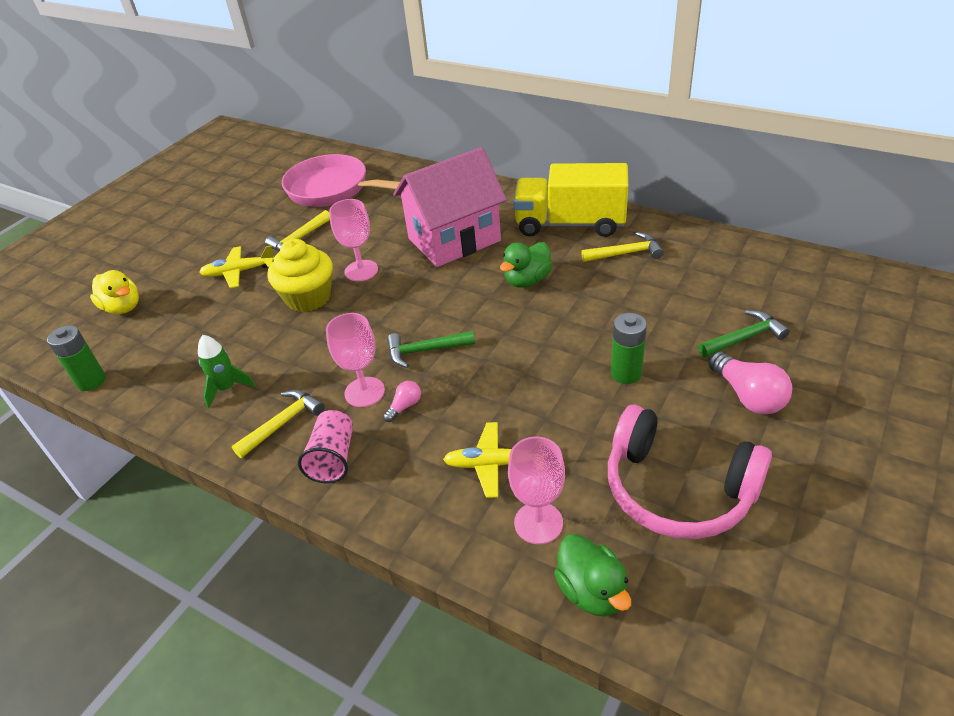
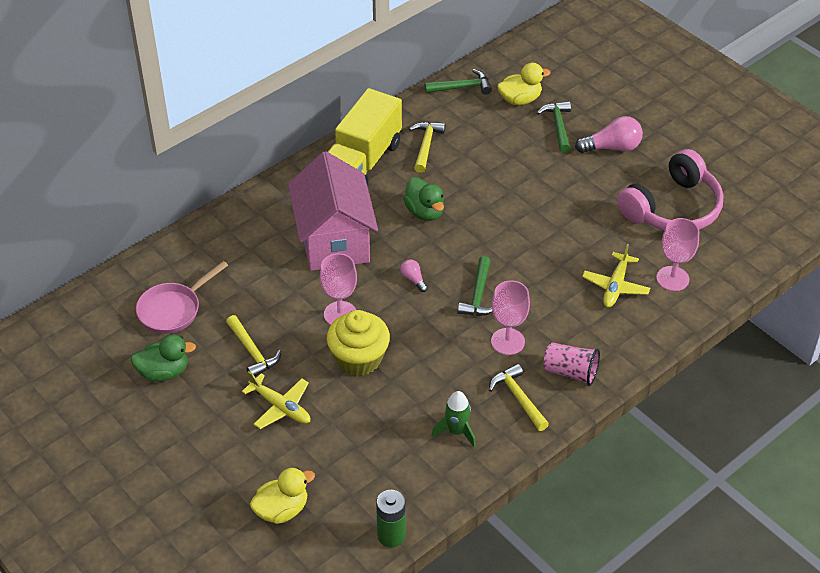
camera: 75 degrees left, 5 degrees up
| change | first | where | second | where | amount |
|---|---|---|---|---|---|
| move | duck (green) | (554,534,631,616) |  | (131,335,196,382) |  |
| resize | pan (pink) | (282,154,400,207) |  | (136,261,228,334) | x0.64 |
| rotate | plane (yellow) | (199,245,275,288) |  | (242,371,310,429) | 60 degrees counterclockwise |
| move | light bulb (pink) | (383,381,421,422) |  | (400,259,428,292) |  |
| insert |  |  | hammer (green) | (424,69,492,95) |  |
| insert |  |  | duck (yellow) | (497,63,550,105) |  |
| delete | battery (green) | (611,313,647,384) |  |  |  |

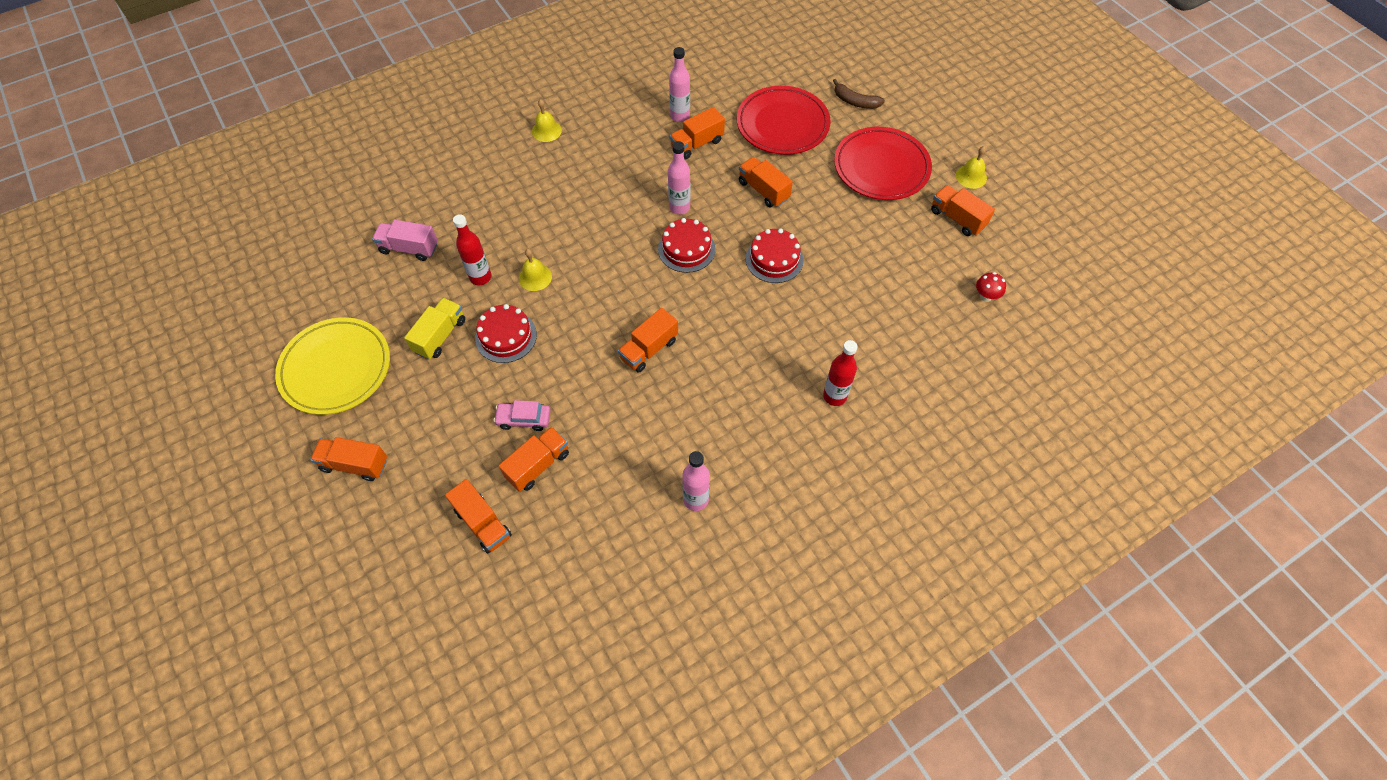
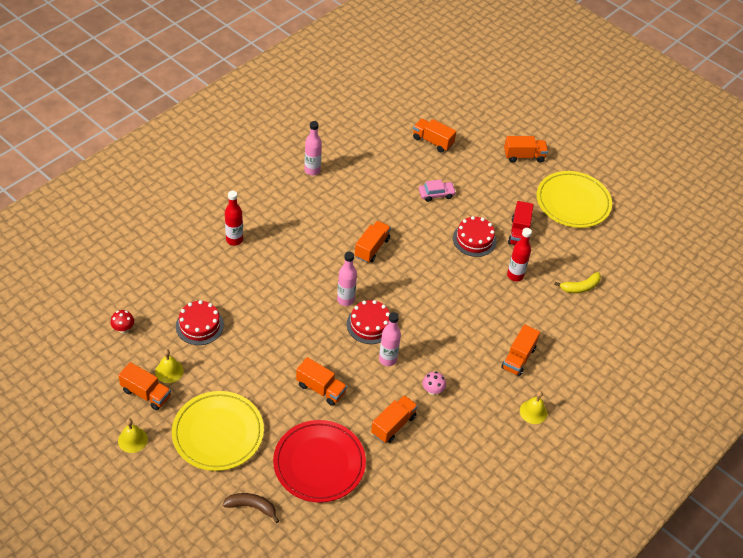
camera: 160 degrees right, 10 degrees down
| change | first | where | second | where | amount |
|---|---|---|---|---|---|
| move | bell (yellow) | (519,249,552,291) |  | (155,349,184,383) |  |
| recolor | plate (red) | (834,127,932,200) | plate (yellow) | (172,391,264,471) |  |
| move | cake (red) | (746,228,803,283) |  | (176,300,224,345) |  |
| move | bottle (pink) | (669,47,690,122) |  | (337,252,357,306) |  |
| insert |  |  | mushroom (pink) | (422,372,446,395) |  |
| move | truck (orange) | (499,427,569,492) |  | (501,324,540,376) |  |
| recolor | truck (yellow) | (404,298,465,360) | truck (red) | (508,201,534,245) |  |
| replace | truck (pink) | (372,220,438,261) | banana (yellow) | (554,272,601,293) |  |

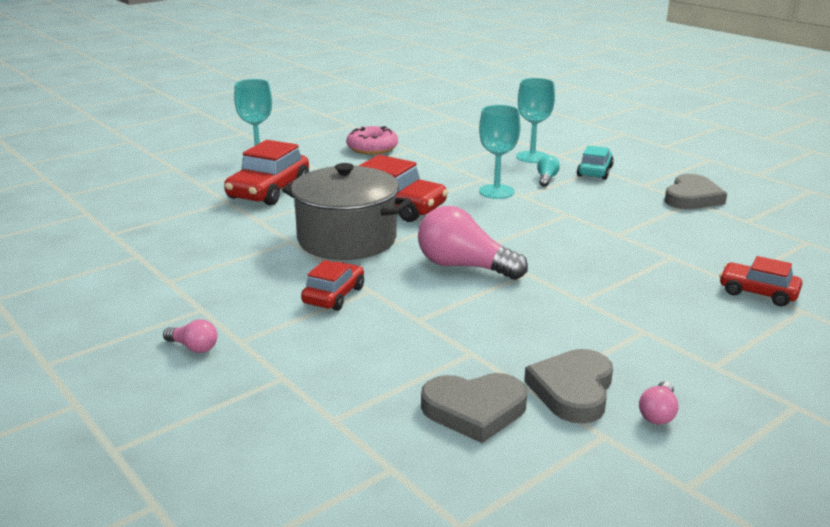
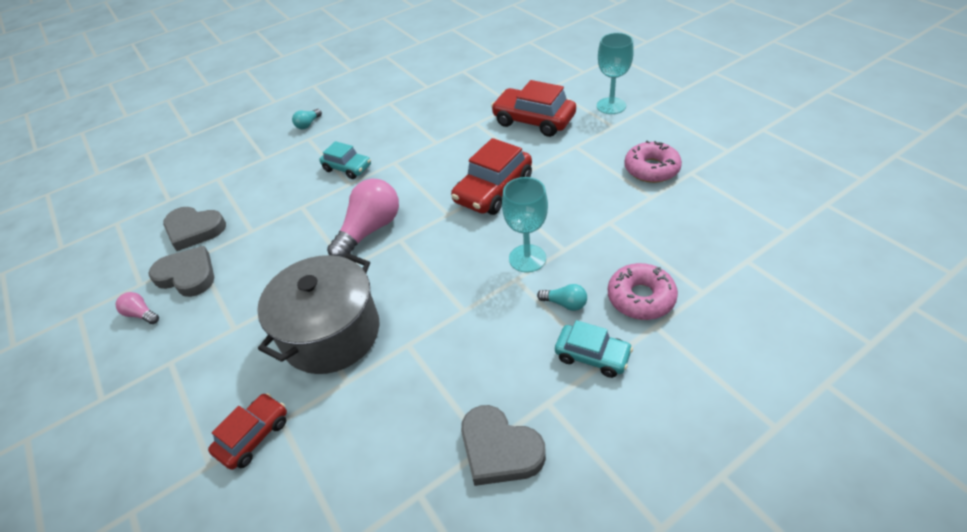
camera: 100 degrees right, 20 degrees up
| change | first | where | second | where | amount |
|---|---|---|---|---|---|
| rotate | heart (grey) | (421,373,527,443) |  | (163,207,226,251) | 75 degrees counterclockwise |
| move | pot (grey) | (282,163,411,260) |  | (257,253,380,374) |  |
| recolor | light bulb (pink) | (163,319,217,353) | light bulb (turquoise) | (292,109,322,129) |  |
| recolor | car (red) | (301,260,364,311) | car (turquoise) | (319,141,371,179) |  |
| replace | goblet (turquoise) | (516,78,555,163) | donut (pink) | (608,263,678,320) |  |

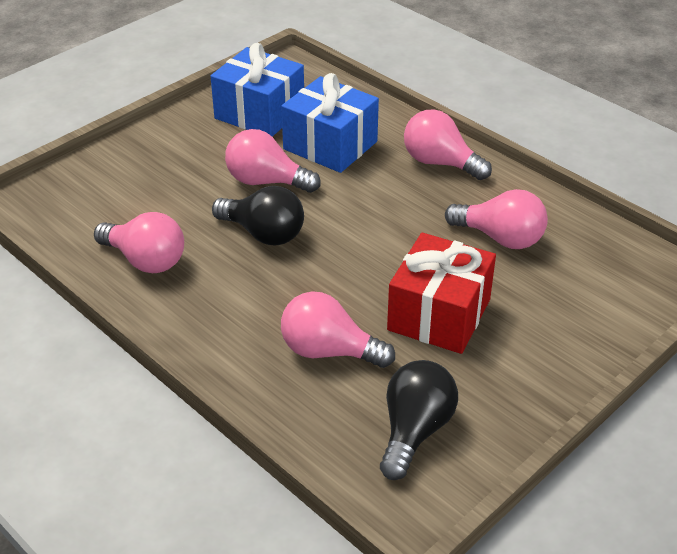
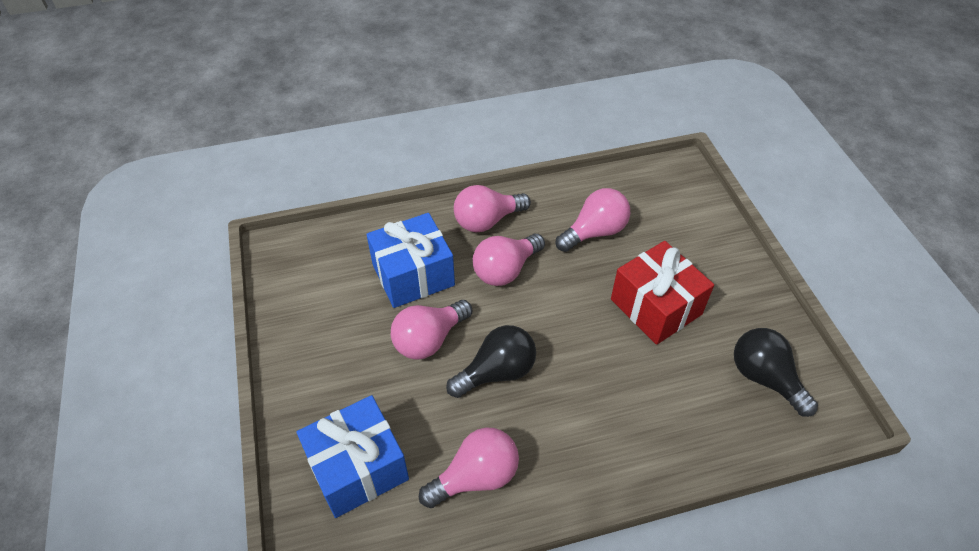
camera: 60 degrees left, 10 degrees up
| change | first | where | second | where | amount |
|---|---|---|---|---|---|
| move | gift (blue) | (211,43,304,137) |  | (296,395,409,518) |  |
| move | light bulb (pink) | (281,291,395,368) |  | (473,234,545,286) |  |

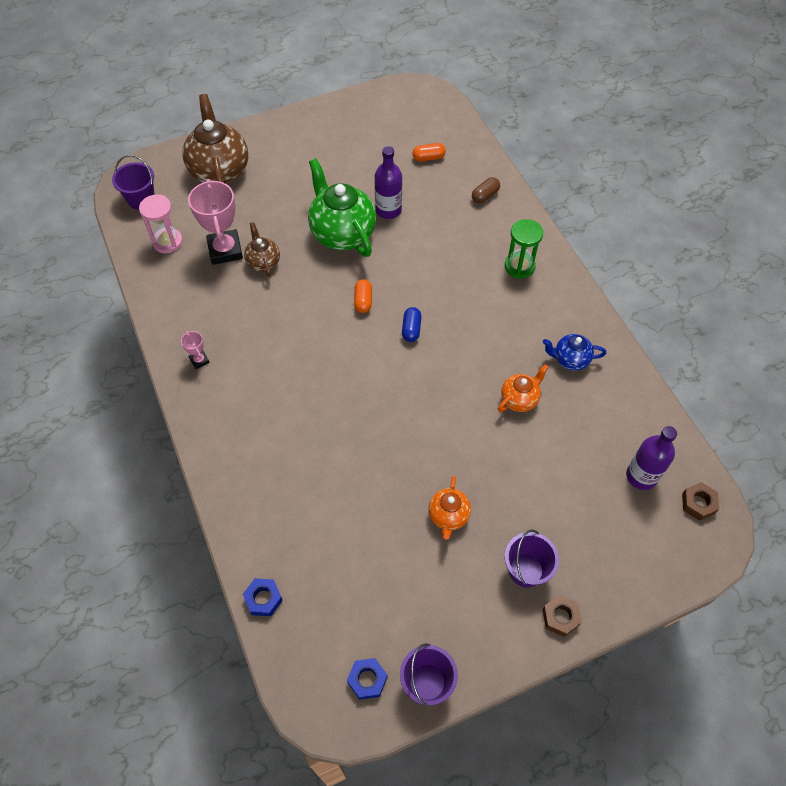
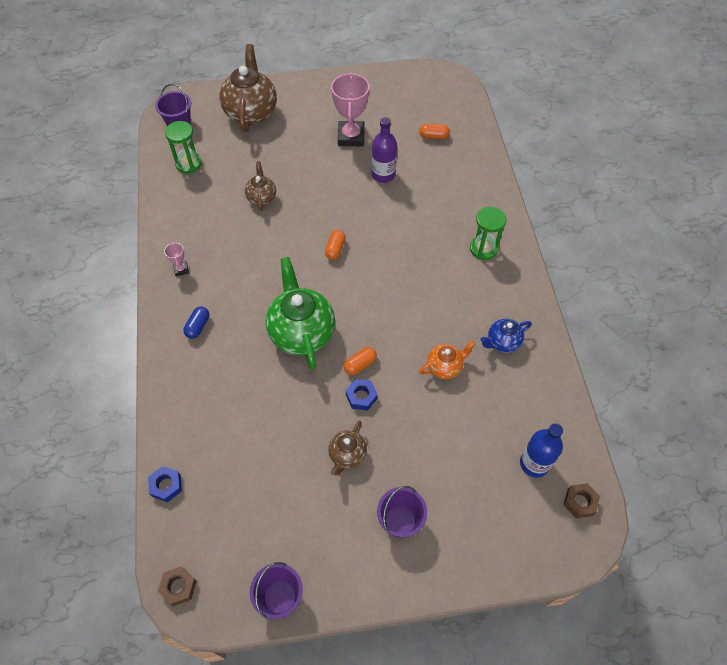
camera: 15 degrees right, 0 degrees up
| change | first | where | second | where | amount |
|---|---|---|---|---|---|
| move | nut (brown) | (542,595,582,637) |  | (158,566,197,606) |  |
| recolor | hourglass (pink) | (139,194,183,253) | hourglass (green) | (165,121,202,174) |  |
| move | capsule (blue) | (402,307,421,342) |  | (183,307,209,339) |  |
| move | teapot (green) | (308,158,376,257) |  | (266,257,335,370) |  |
| recolor | teapot (orange) | (429,476,471,540) | teapot (brown) | (328,421,367,476) |  |
| move | trophy (pink) | (188,179,243,265) |  | (331,72,369,146) |  |
| insert |  |  | capsule (orange) | (344,347,377,375) |  |
| move | nut (blue) | (347,658,387,700) |  | (346,379,378,410) |  |
| rotate | teapot (blue) | (543,334,606,371) |  | (480,319,532,353) | 45 degrees counterclockwise |
| recolor | bottle (purple) | (626,426,677,490) | bottle (blue) | (520,423,563,477) |  |
| delete | capsule (brown) | (472,177,500,204) |  |  |  |

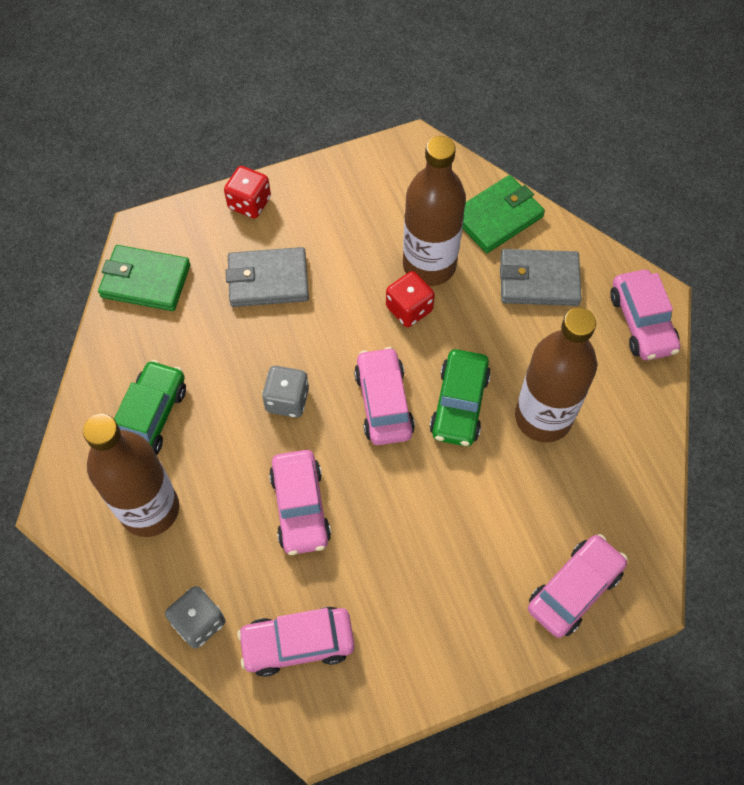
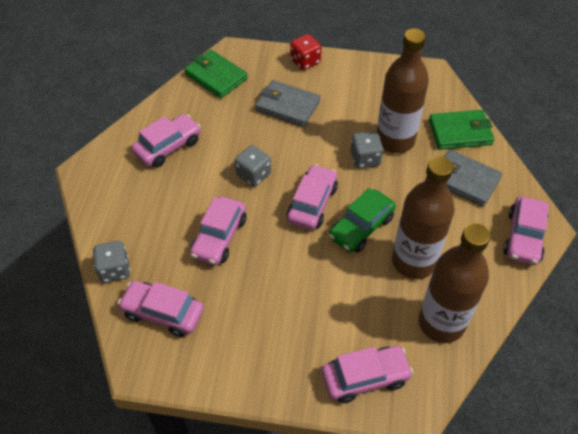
camera: 30 degrees right, 10 degrees down
| change | first | where | second | where | amount |
|---|---|---|---|---|---|
| recolor | car (green) | (114,360,186,455) | car (pink) | (132,114,201,168) |  |
| recolor | dice (red) | (386,271,435,327) | dice (grey) | (351,131,383,168) |  |
| move | bottle (brown) | (83,414,179,537) |  | (419,223,490,343) |  |

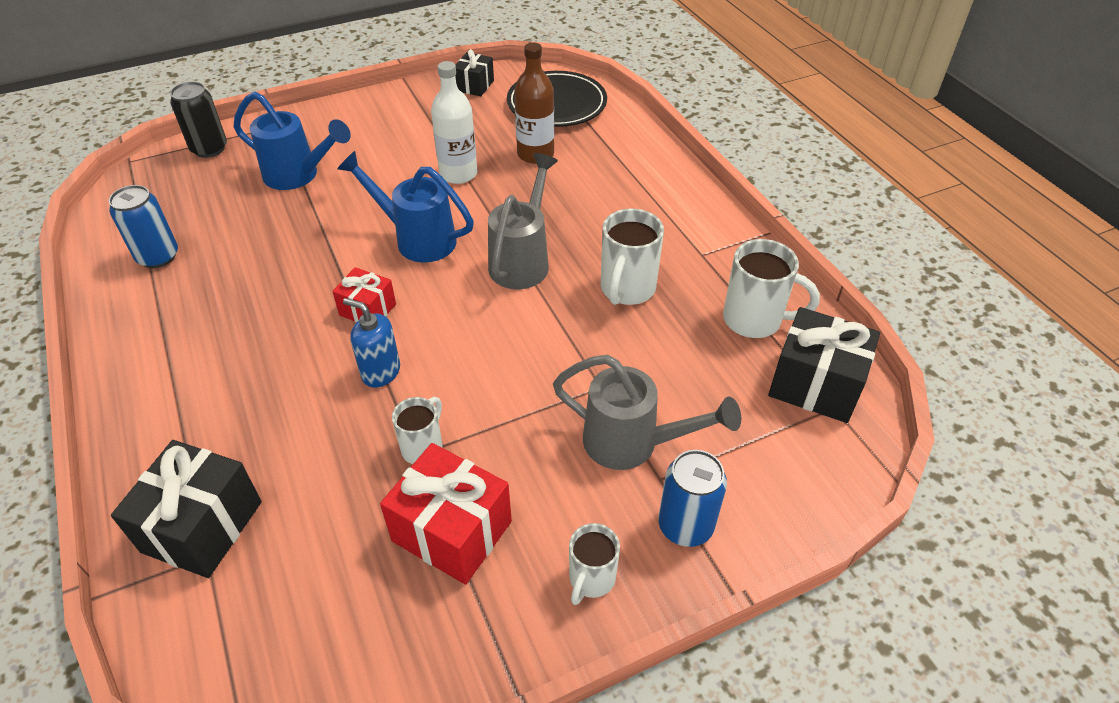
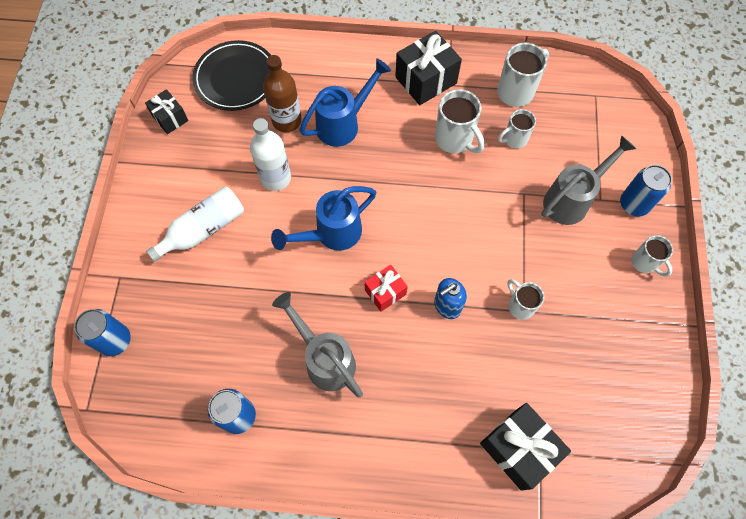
camera: 60 degrees left, 20 degrees up
| change | first | where | second | where | amount |
|---|---|---|---|---|---|
| recolor | can (black) | (170,82,227,158) | can (blue) | (74,309,131,356) |  |
| insert |  |  | bottle (white) | (146,186,244,262) |  |
| move | watering can (grey) | (488,153,558,289) |  | (272,292,363,397) |  |
| move | watering can (blue) | (234,91,351,190) |  | (299,58,391,147) |  |
| move | gift (black) | (768,307,880,423) |  | (395,31,462,105) |  |
| insert |  |  | mug (white) | (498,109,536,149) |  |
| delete | gift (red) | (380,443,512,585) |  |  |  |

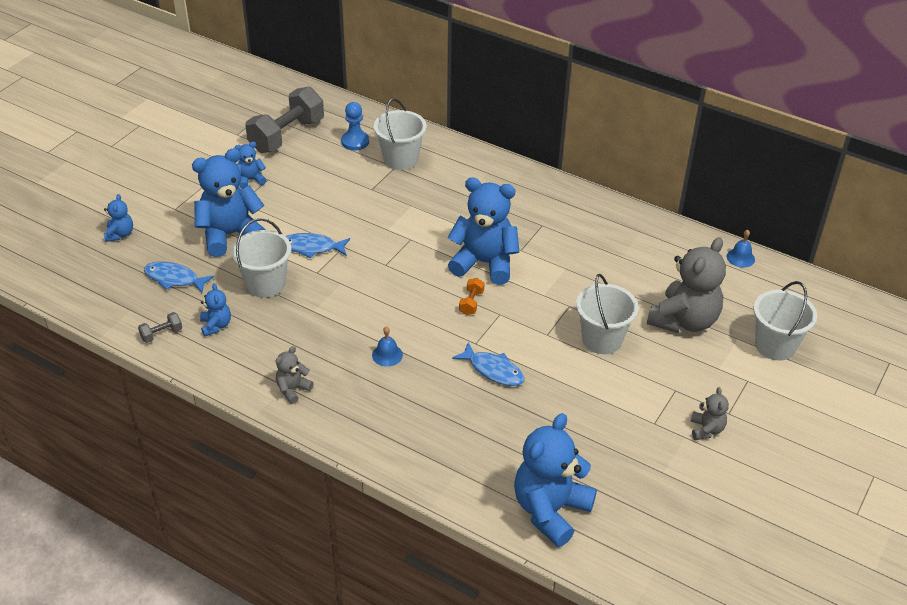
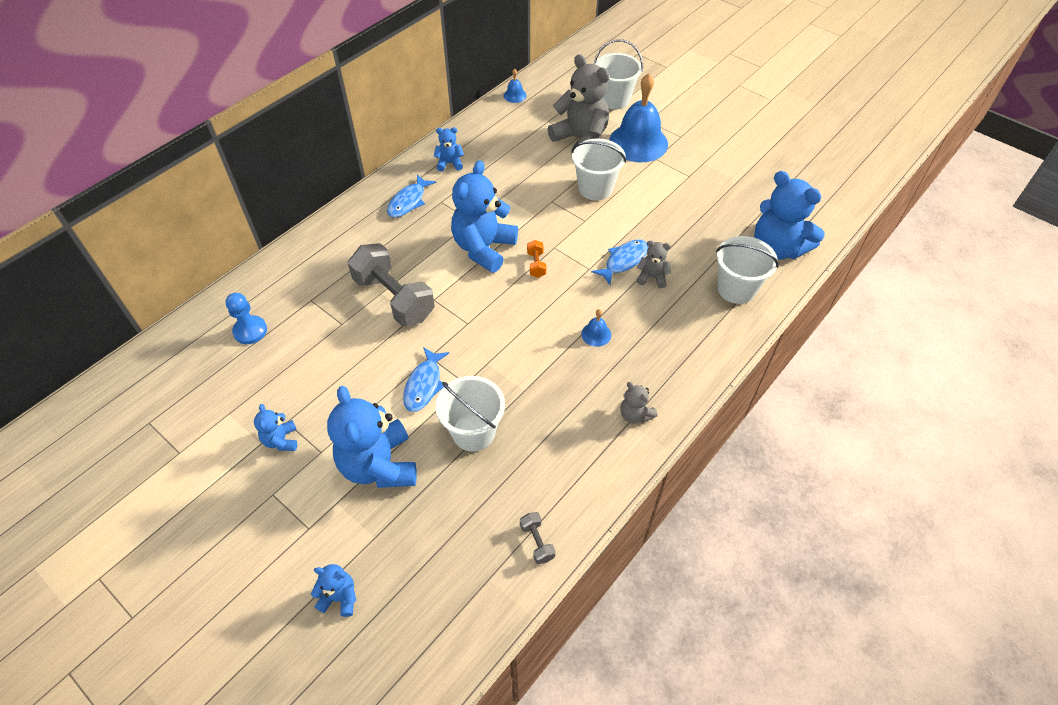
camera: 80 degrees left, 10 degrees up
| change | first | where | second | where | amount |
|---|---|---|---|---|---|
| move | dumbbell (grey) | (245,87,324,153) |  | (348,243,435,326) |  |
| move | fish (blue) | (144,261,214,293) |  | (387,175,436,218) |  |
| move | teddy bear (blue) | (200,283,231,337) |  | (434,127,464,171) |  |
| rotate | dumbbell (orange) | (459,278,484,315) |  | (527,240,546,278) | 60 degrees clockwise |
| insert |  |  | bell (blue) | (609,73,668,162) |  |
| move | teddy bear (grey) | (691,387,729,440) |  | (637,241,671,288) |  |
| move | bucket (white) | (374,98,427,170) |  | (716,236,779,304) |  |

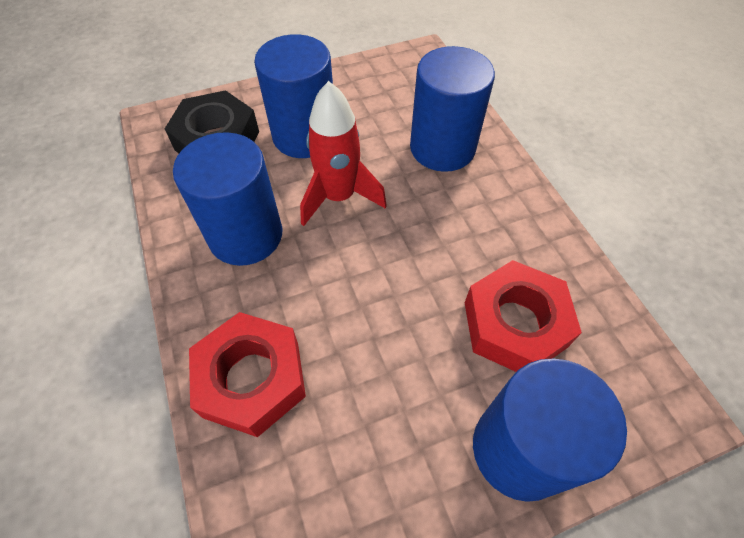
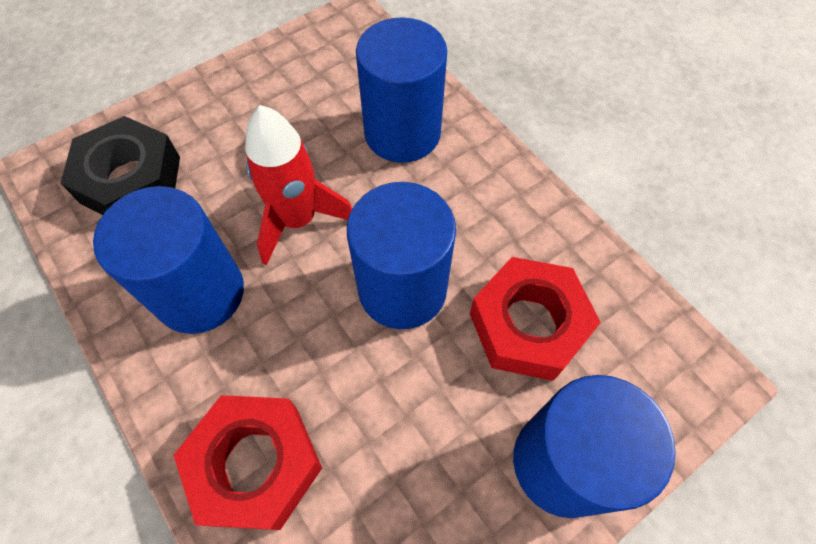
camera: 15 degrees left, 5 degrees up
| change | first | where | second | where | amount |
|---|---|---|---|---|---|
| move | cylinder (blue) | (254,34,333,158) |  | (347,182,456,329) |  |

